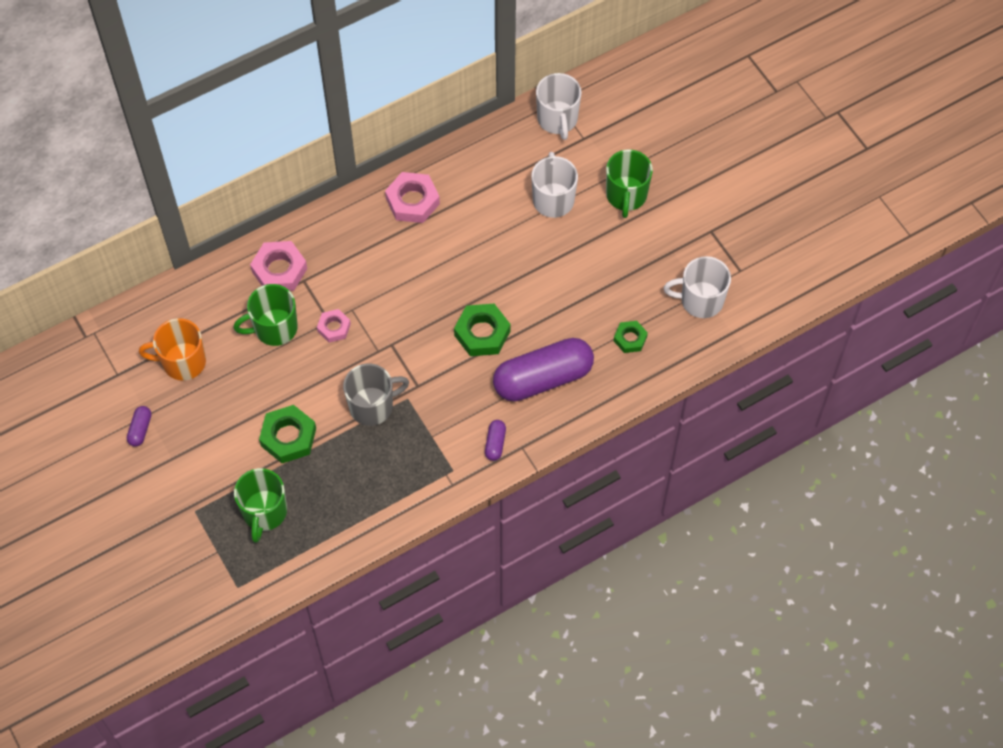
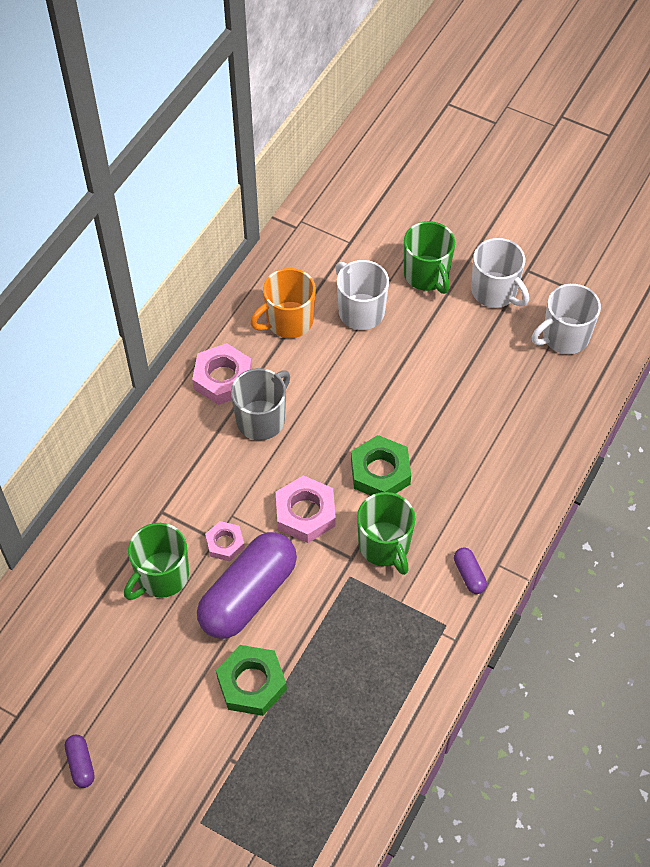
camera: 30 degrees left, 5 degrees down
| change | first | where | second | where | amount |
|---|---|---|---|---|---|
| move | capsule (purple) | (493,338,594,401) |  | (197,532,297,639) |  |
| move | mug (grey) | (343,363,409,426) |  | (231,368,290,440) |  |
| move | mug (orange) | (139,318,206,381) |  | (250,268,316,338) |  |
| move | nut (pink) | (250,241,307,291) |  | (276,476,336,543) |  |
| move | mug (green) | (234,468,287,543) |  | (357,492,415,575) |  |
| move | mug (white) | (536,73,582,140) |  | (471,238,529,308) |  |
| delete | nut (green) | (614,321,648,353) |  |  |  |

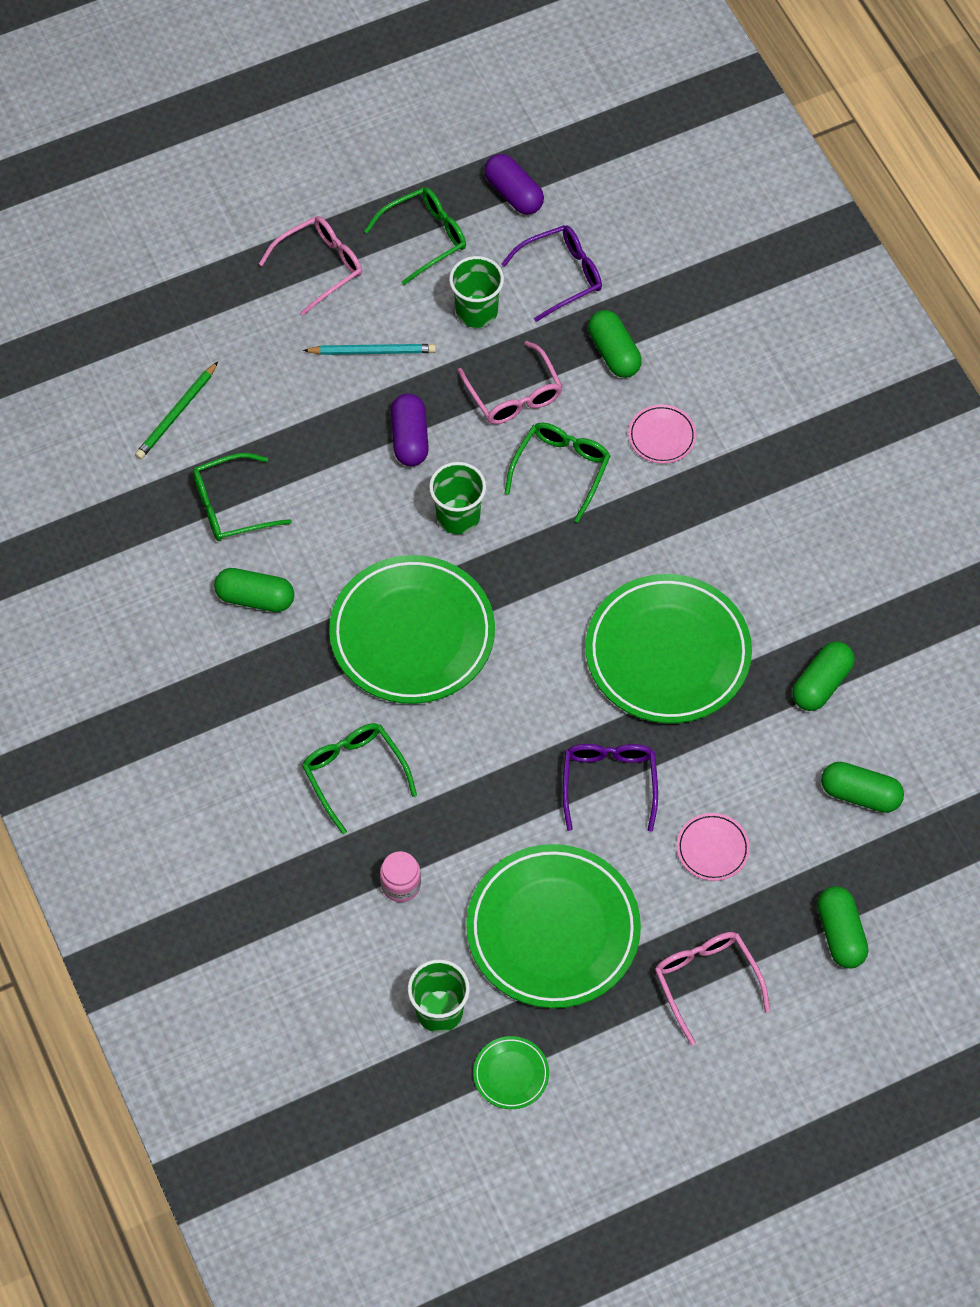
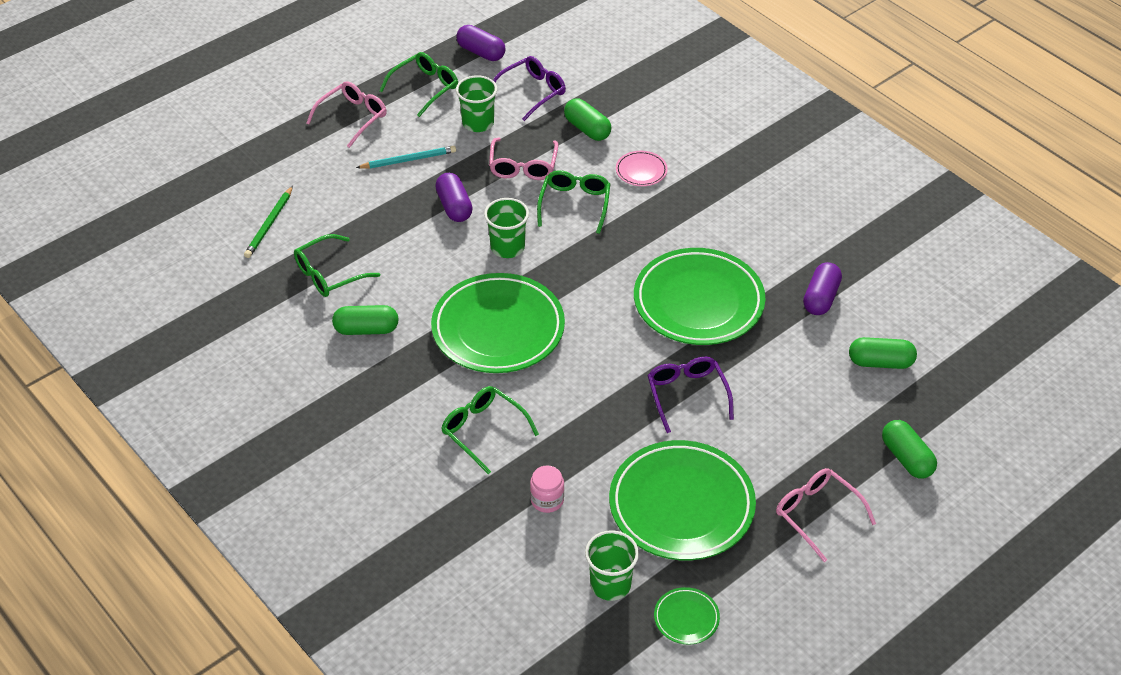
camera: 15 degrees left, 15 degrees down
| change | first | where | second | where | amount |
|---|---|---|---|---|---|
| rotate | glasses (pink) | (458,341,563,424) |  | (489,138,558,180) | 45 degrees clockwise |
| recolor | capsule (green) | (792,642,855,711) | capsule (purple) | (803,262,842,315) |  |
| delete | plate (pink) | (677,813,750,881) |  |  |  |

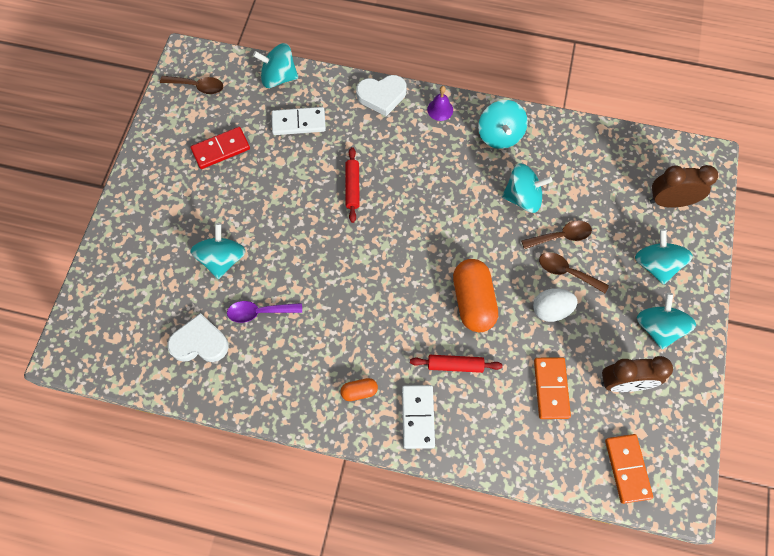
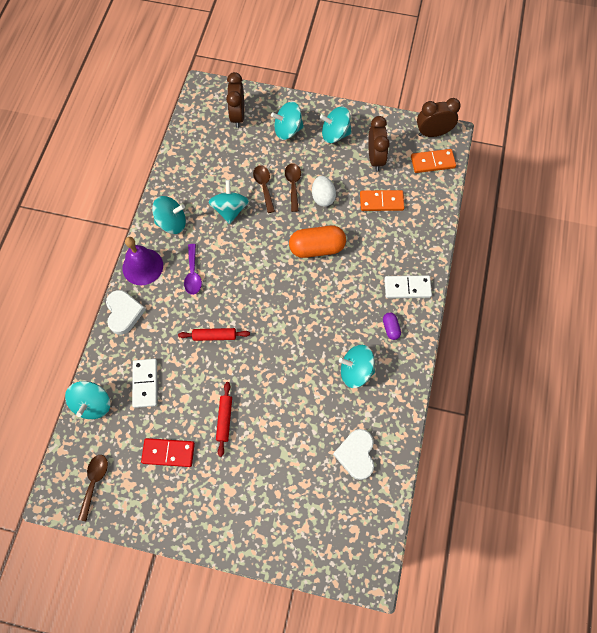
camera: 90 degrees left, 0 degrees up
| change | first | where | second | where | amount |
|---|---|---|---|---|---|
| resize | bell (purple) | (427,86,453,121) |  | (123,237,163,285) | x1.82 |
| rotate | domino (red) | (191,127,250,169) |  | (141,438,195,467) | 60 degrees counterclockwise |
| move | spoon (purple) | (227,301,302,323) |  | (184,244,202,295) |  |
| move | rolling pin (red) | (410,355,503,373) |  | (216,382,232,457) |  |
| rotate | spoon (brown) | (539,252,609,293) |  | (285,163,301,212) | 150 degrees clockwise |
| move | spinning top (turquoise) | (191,223,246,279) |  | (339,345,375,388) |  |
| recolor | capsule (orange) | (340,378,378,401) | capsule (purple) | (383,312,401,340) |  |
| insert |  |  | clock (brown) | (417,98,461,137) |  |

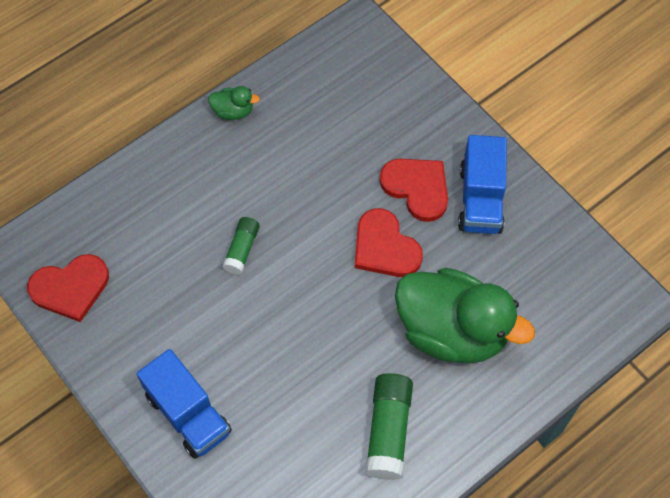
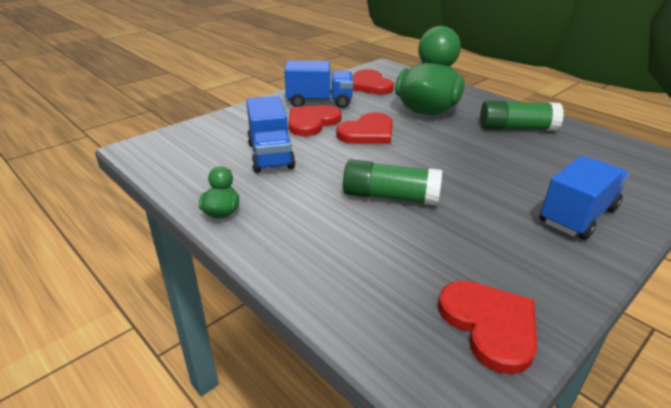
camera: 95 degrees left, 30 degrees down
| change | first | where | second | where | amount |
|---|---|---|---|---|---|
| insert |  |  | truck (blue) | (246,96,295,173) |  |
| resize | glue stick (green) | (222,217,260,275) |  | (343,159,442,206) | x1.65 |
| insert |  |  | heart (red) | (353,69,394,95) |  |

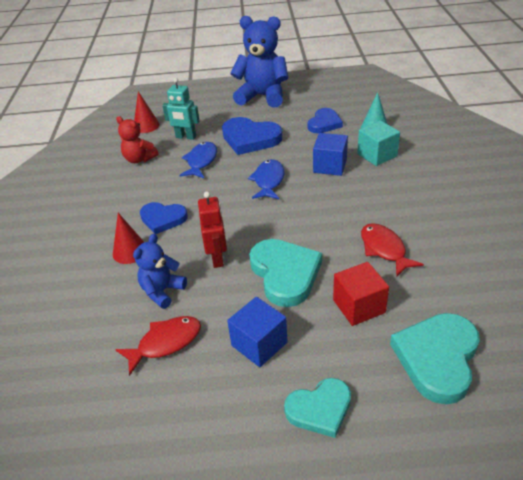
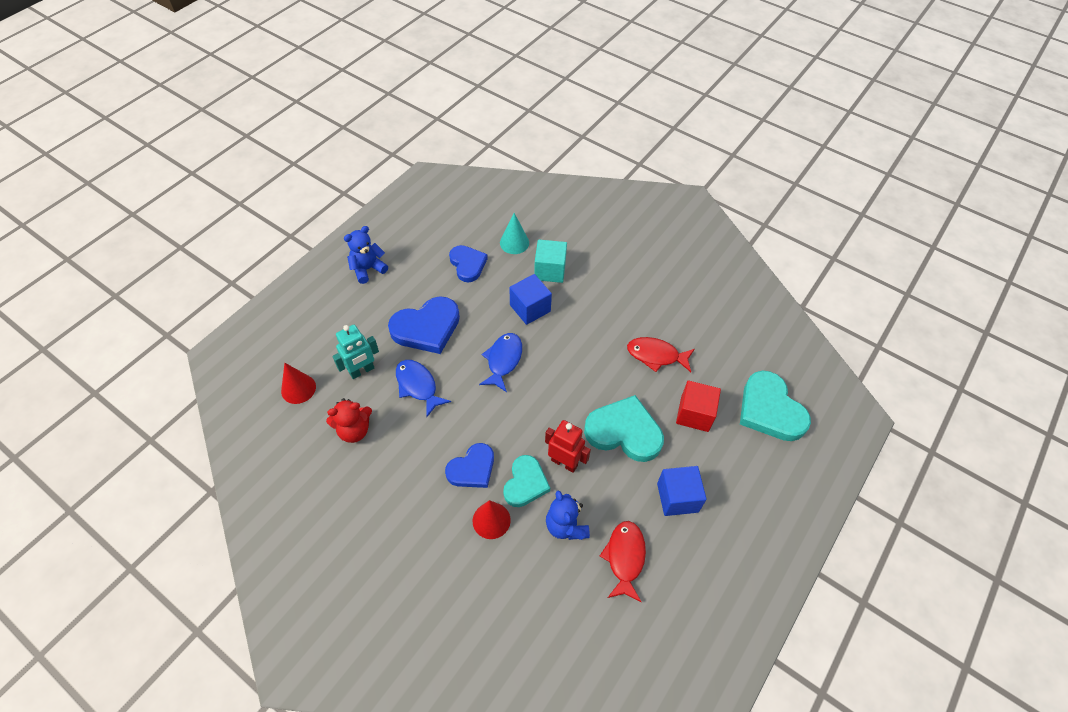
camera: 55 degrees left, 15 degrees up
| change | first | where | second | where | amount |
|---|---|---|---|---|---|
| resize | teddy bear (blue) | (230,16,289,108) |  | (344,226,388,284) | x0.55 |
| rotate | fish (blue) | (248,159,284,199) |  | (479,333,522,392) | 60 degrees clockwise |
| move | heart (turquoise) | (284,378,351,438) |  | (503,455,550,507) |  |

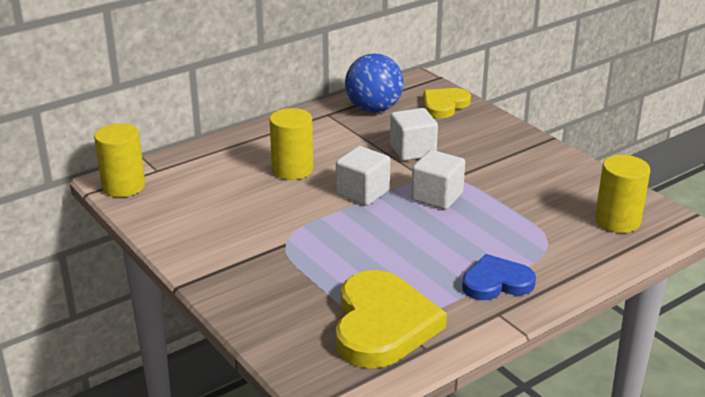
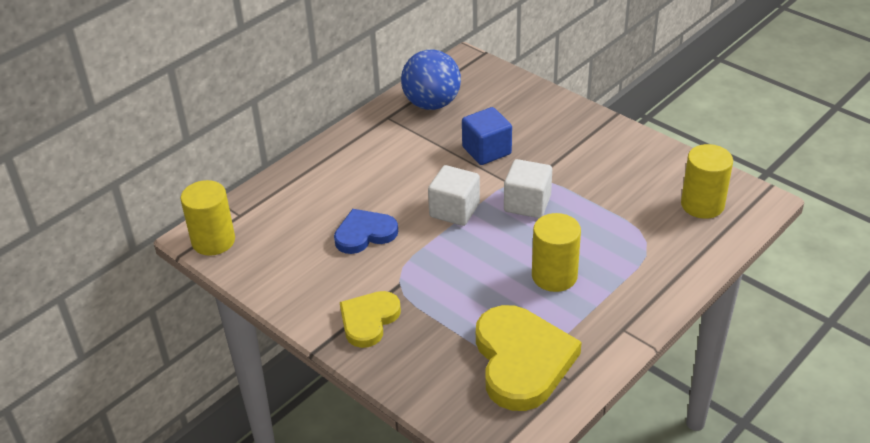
camera: 10 degrees left, 10 degrees up
| change | first | where | second | where | amount |
|---|---|---|---|---|---|
| move | heart (blue) | (462,254,536,300) |  | (334,209,398,254) |  |
| move | heart (yellow) | (423,88,471,118) |  | (340,291,401,348) |  |
| recolor | cube (white) | (390,108,438,161) | cube (blue) | (462,107,512,165) |  |
| move | cylinder (yellow) | (270,108,313,180) |  | (532,213,581,292) |  |

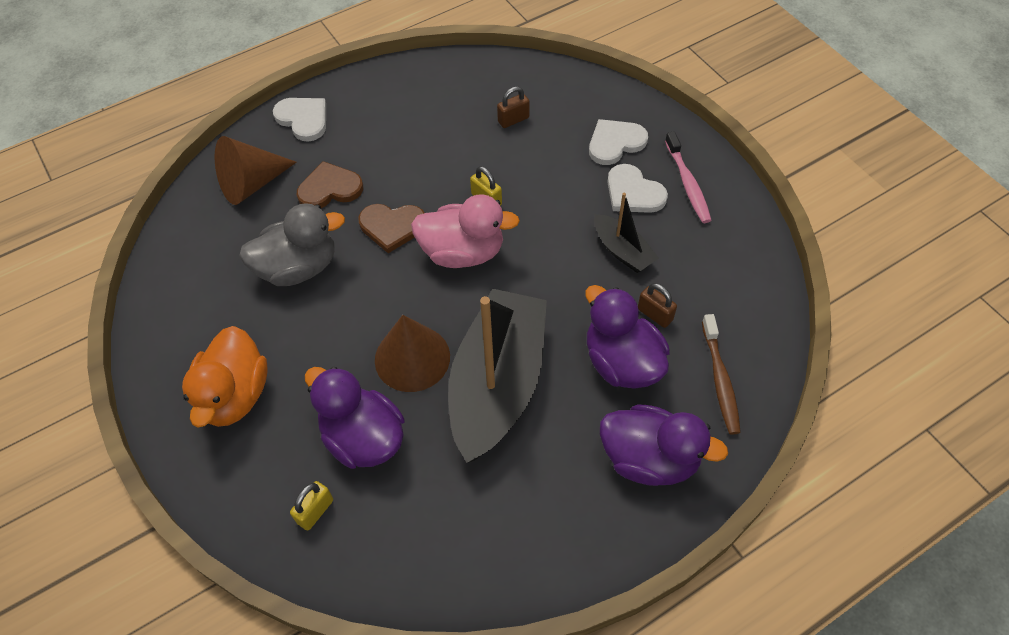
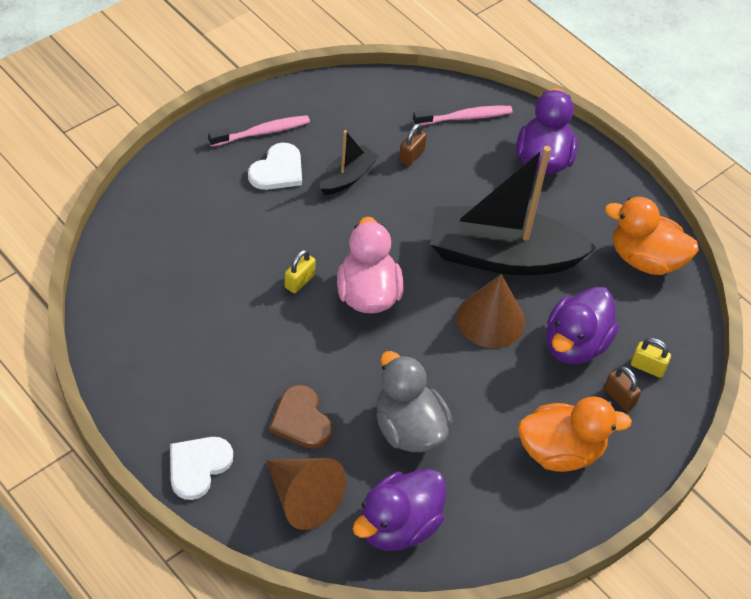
camera: 105 degrees left, 5 degrees down
| change | first | where | second | where | amount |
|---|---|---|---|---|---|
| move | duck (purple) | (585,285,670,389) |  | (353,469,446,551) |  |
| recolor | toothbrush (brown) | (702,314,741,435) | toothbrush (pink) | (413,106,513,126) |  |
| move | padlock (brown) | (497,86,530,128) |  | (604,366,641,411) |  |
| insert |  |  | duck (orange) | (605,197,699,275) |  |
| delete | heart (brown) | (358,204,424,253) |  |  |  |
| delete | heart (white) | (589,119,648,165) |  |  |  |

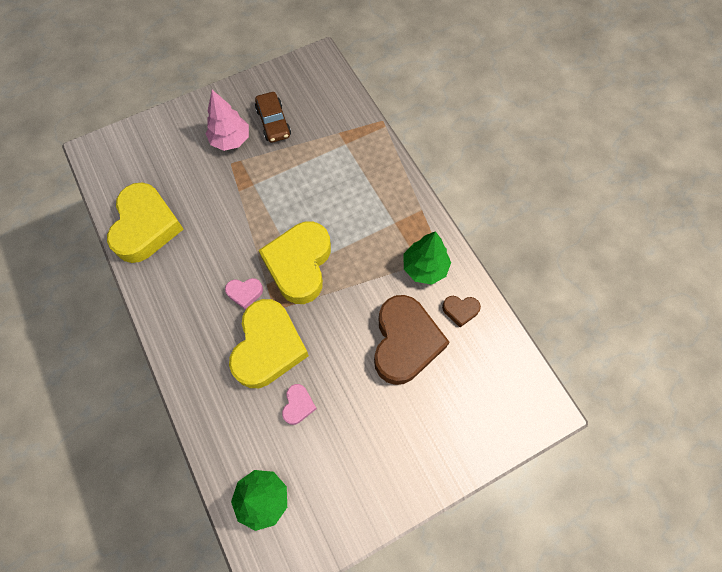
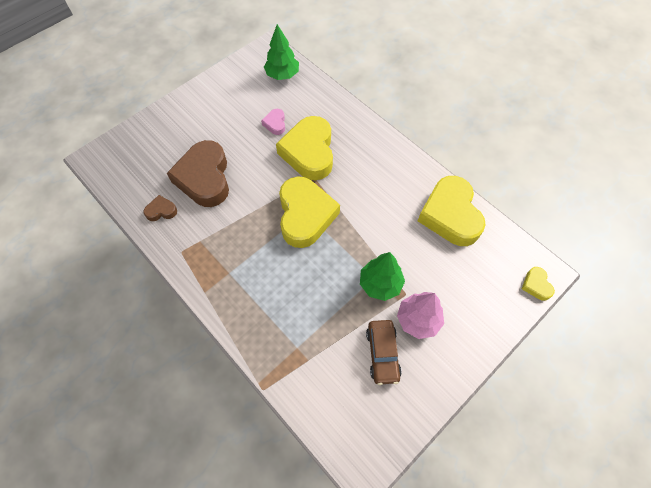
camera: 165 degrees right, 5 degrees down
| change | first | where | second | where | amount |
|---|---|---|---|---|---|
| move | tree (green) | (404,231,451,285) |  | (360,252,405,301) |  |
| rotate | car (brown) | (255,92,291,143) |  | (366,320,402,385) | 150 degrees counterclockwise |
| insert |  |  | heart (yellow) | (522,267,555,301) |  |
| delete | heart (pink) | (225,278,263,309) |  |  |  |

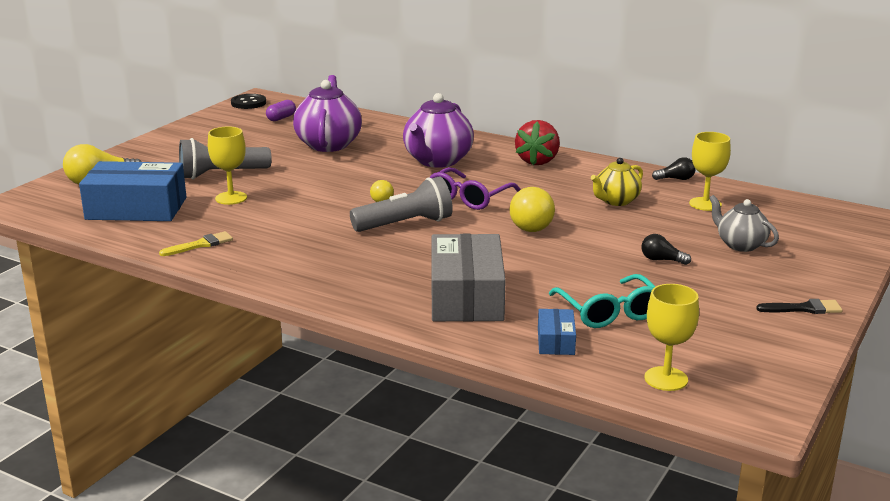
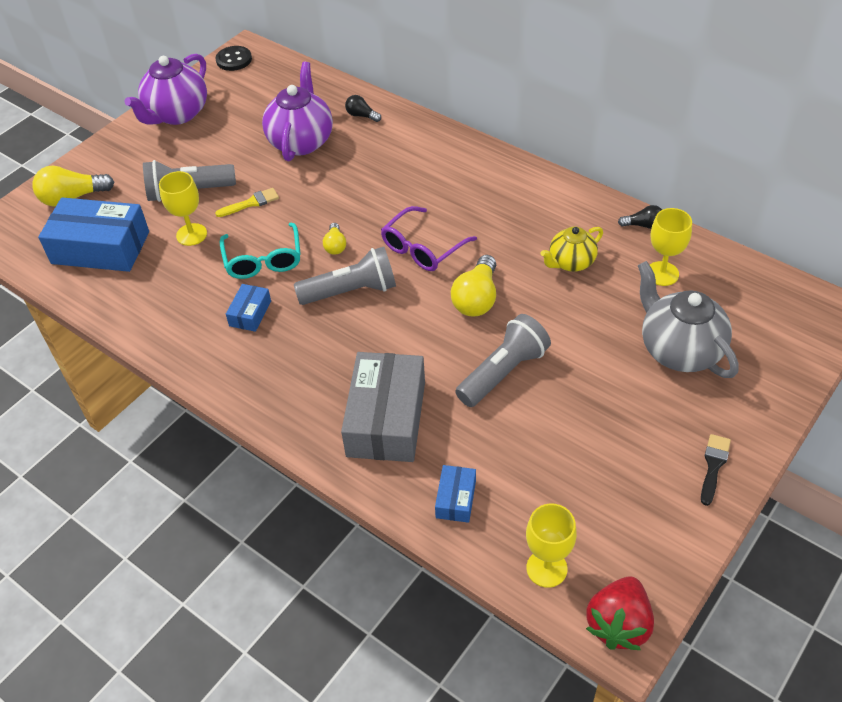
camera: 10 degrees right, 25 degrees up
| change | first | where | second | where | amount |
|---|---|---|---|---|---|
| move | teapot (purple) | (403,93,474,168) |  | (125,54,207,125) |  |
| move | brush (yellow) | (159,231,233,256) |  | (215,188,279,217) |  |
| move | glasses (turquoise) | (549,274,655,328) |  | (220,223,301,279) |  |
| insert |  |  | box (blue) | (226,284,271,332) |  |
| move | light bulb (black) | (642,234,691,265) |  | (345,95,381,122) |  |
| insert |  |  | flashlight (grey) | (455,314,551,407) |  |
| move | strawberry (red) | (515,120,560,165) |  | (586,576,654,650) |  |
| resize | teapot (grey) | (709,195,779,252) |  | (638,261,739,378) | x1.66 |
| rotate | brush (black) | (756,299,842,314) |  | (701,434,731,506) | 75 degrees counterclockwise |
| delete | capsule (purple) | (266,100,296,121) |  |  |  |

